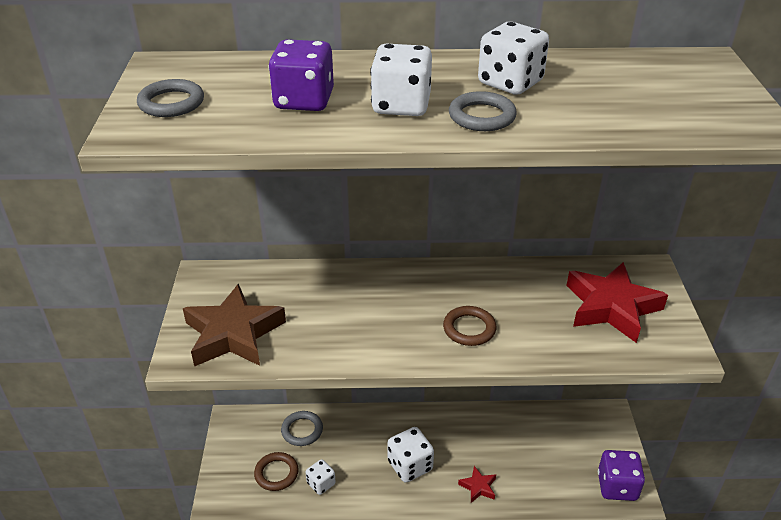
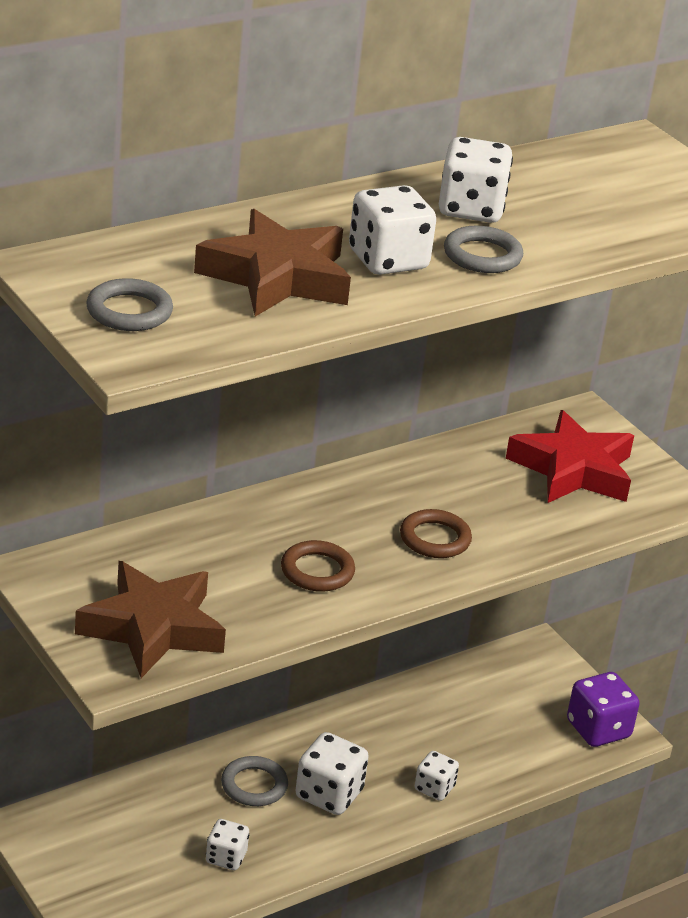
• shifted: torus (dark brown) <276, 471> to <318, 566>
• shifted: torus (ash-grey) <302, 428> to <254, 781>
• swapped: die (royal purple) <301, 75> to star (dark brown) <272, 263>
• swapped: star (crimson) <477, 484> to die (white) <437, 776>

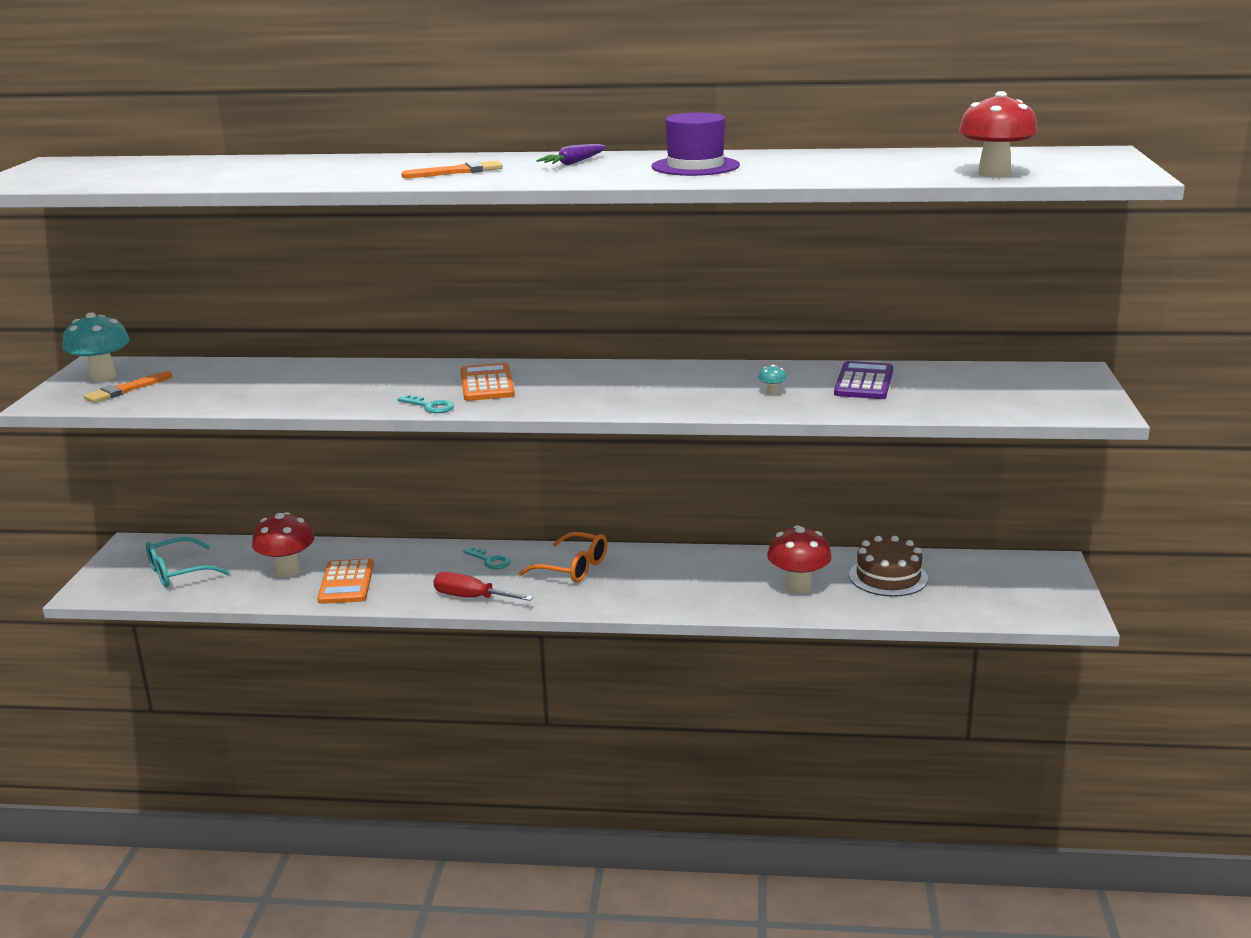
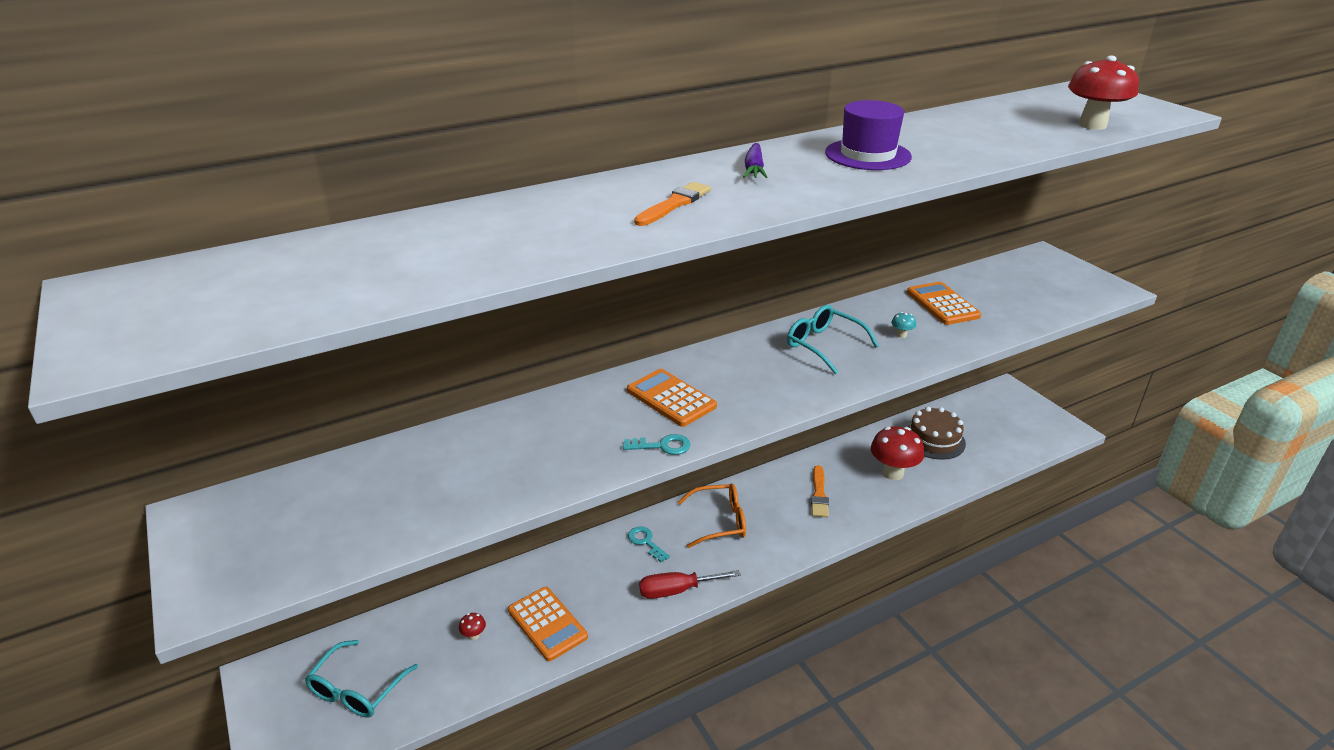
• gone: fungus (aqua) <96, 347>
• new: spectacles (aqua) <833, 339>
• shifted: paint brush (orange) <127, 387> to <820, 491>
• repainted: pocket calculator (royal purple) <863, 380> to pocket calculator (orange) <944, 303>
• rotated: door key (aqua) <487, 558> = <649, 544> 135 degrees counterclockwise
• scaled: fungus (crimson) <283, 545> = <472, 626> x0.41

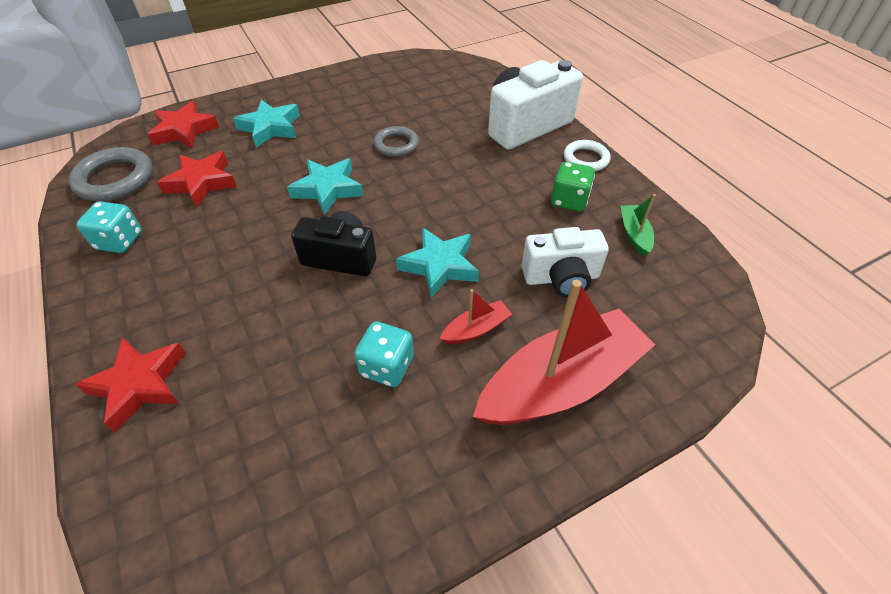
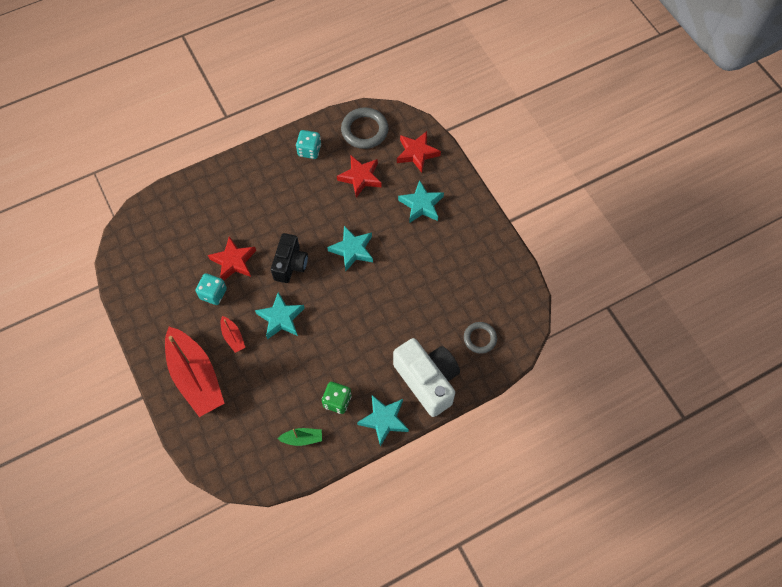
• gone: camera (white) <565, 262>
• shifted: star (crimson) <130, 384> to <232, 258>
• shifted: torus (ash-grey) <396, 141> to <480, 338>
• swapped: torus (white) <587, 155> to star (aqua) <383, 421>

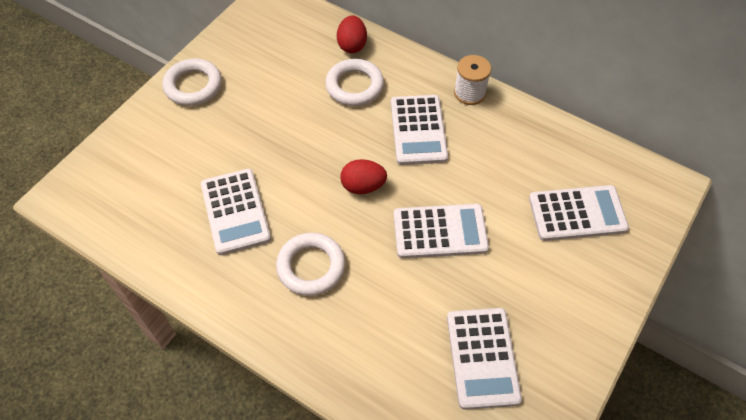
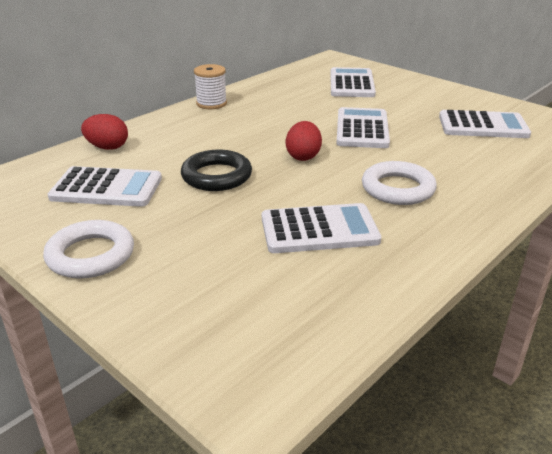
• gone: torus (white) <354, 82>
• new: torus (jet-black) <216, 170>
• shifted: pocket calculator (white) <419, 130> to <105, 186>

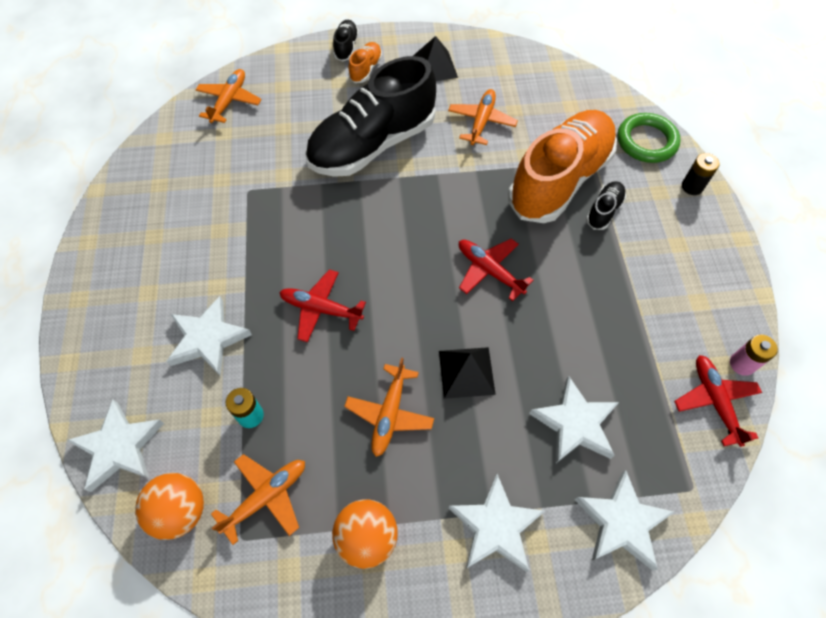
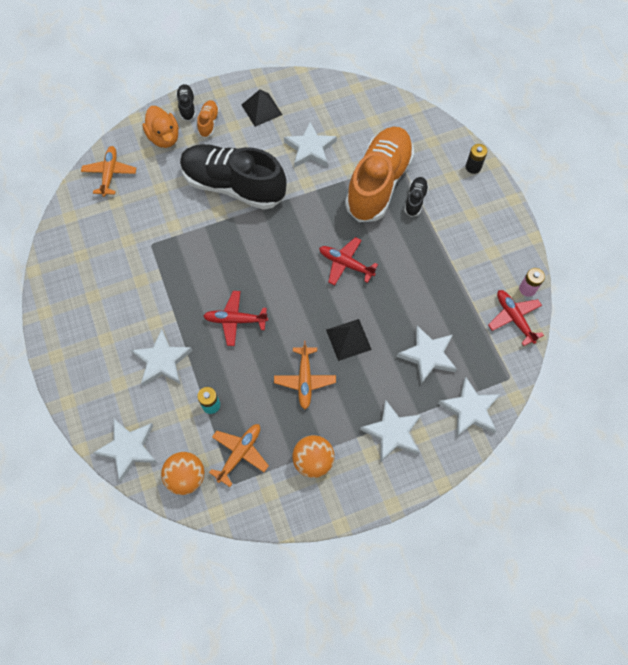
• gone: torus (leaf-green) <649, 138>
• new: duck (orange) <160, 127>
• swapped: plane (orange) <483, 117> to star (white) <310, 145>
• rotated: lace-up shoe (jet-black) <370, 116> = <233, 177> 75 degrees clockwise

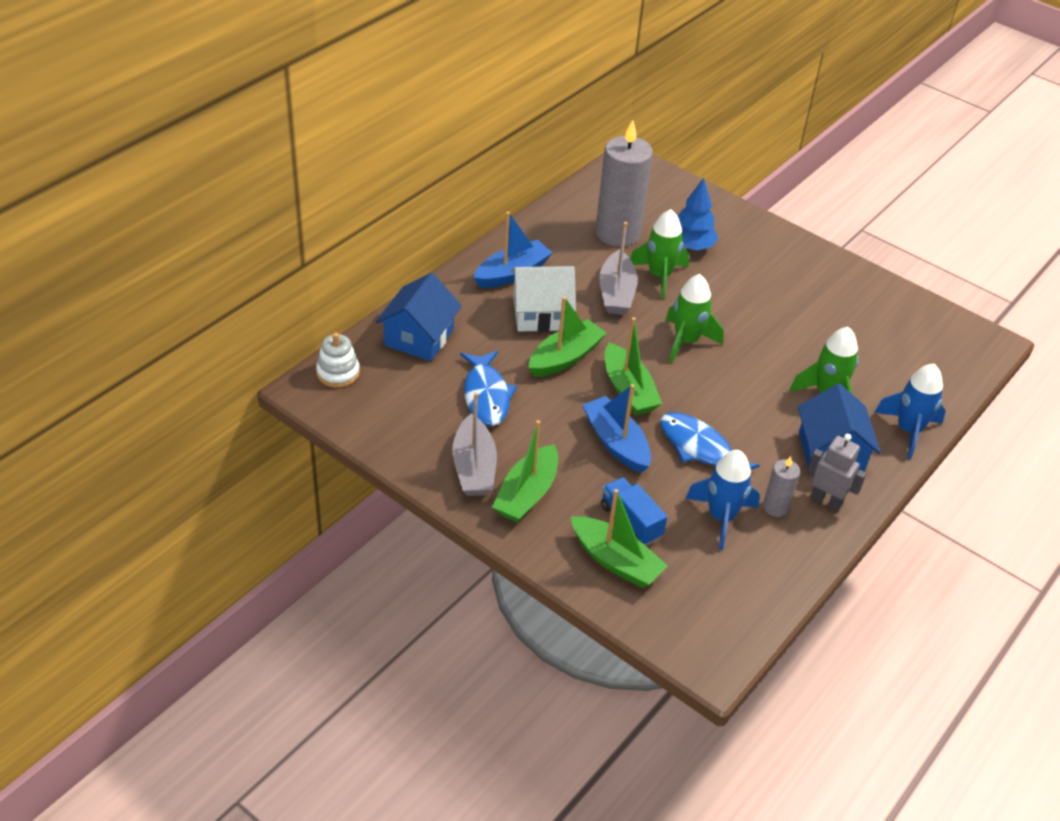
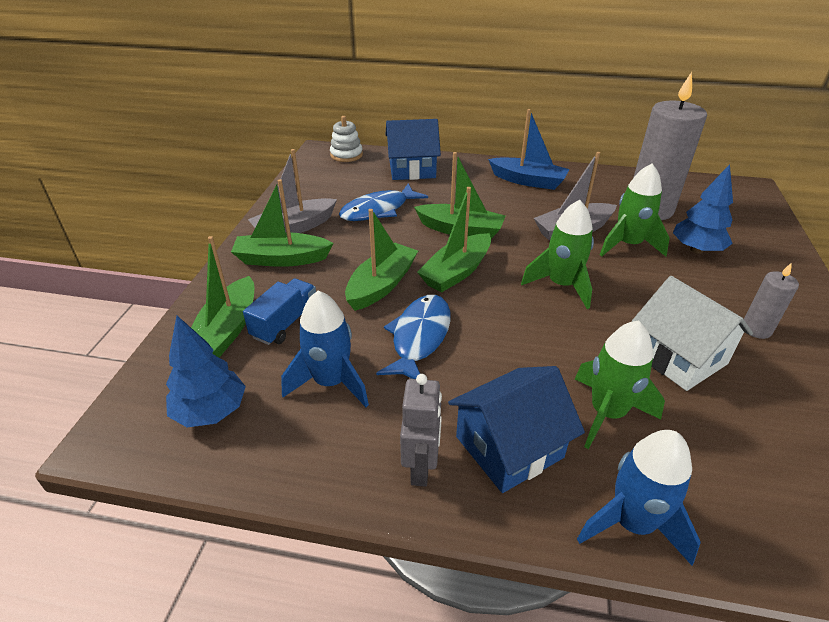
• new: toy tree (blue) <206, 371>
• shifted: house (white) <543, 299> to <692, 333>
• shifted: wax candle (ash-grey) <781, 486> to <771, 301>
• repainted: boat (blue) <616, 428> to boat (leaf-green) <381, 260>

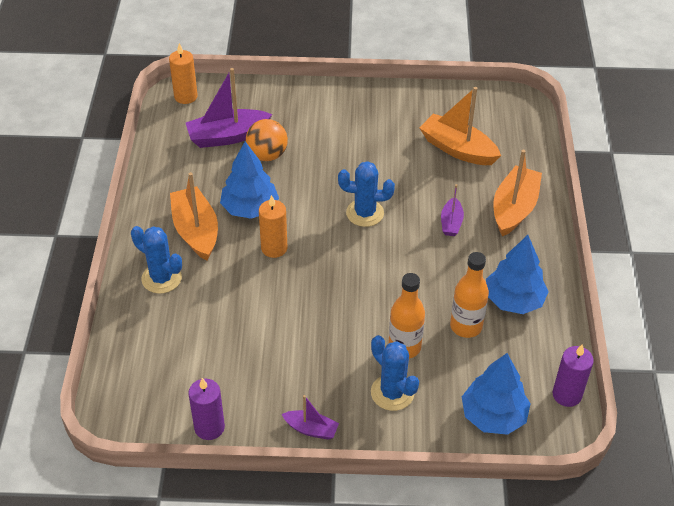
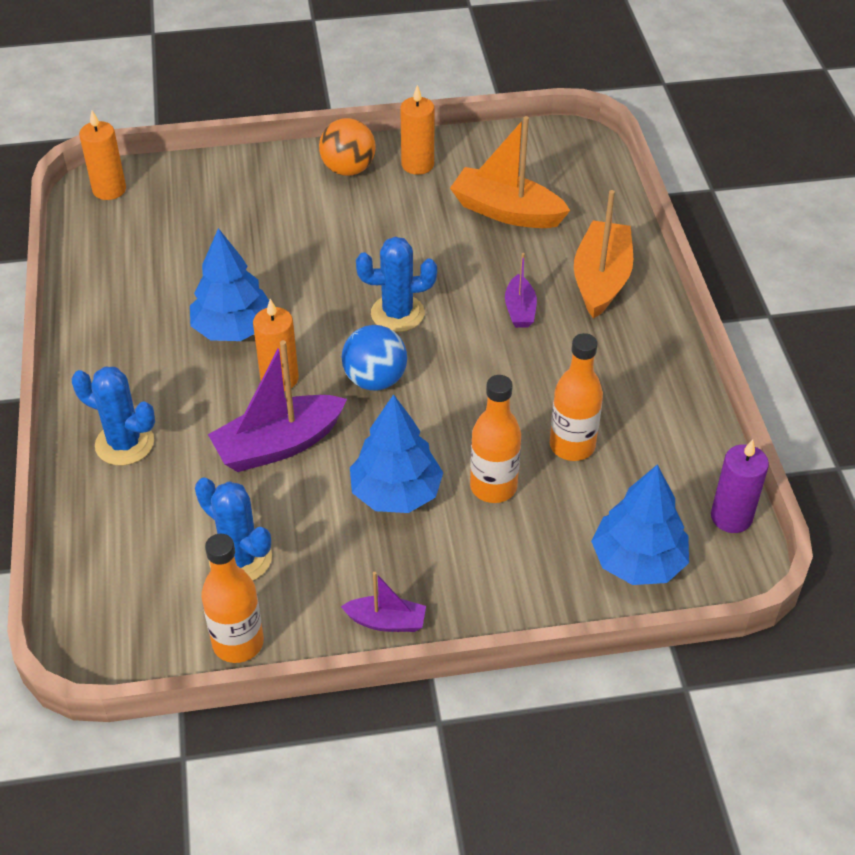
• gone: boat (orange) <194, 216>
• new: sphere (blue) <374, 358>
• new: wax candle (orange) <417, 130>
• shifted: boat (royal purple) <229, 108> to <277, 406>
• shifted: sphere (orange) <267, 140> to <347, 147>
• shifted: saguaro cactus (blue) <395, 373> to <233, 528>
• shifted: toy tree (blue) <517, 274> to <397, 453>
• swapped: wax candle (royal purple) <207, 409> to flask (orange) <232, 598>

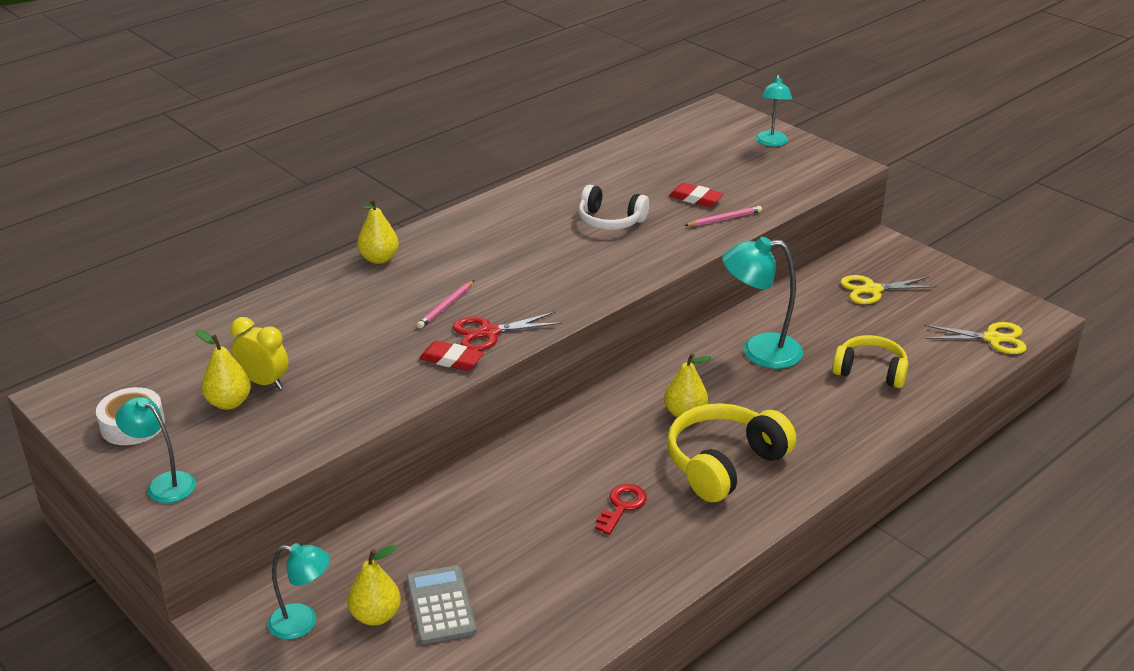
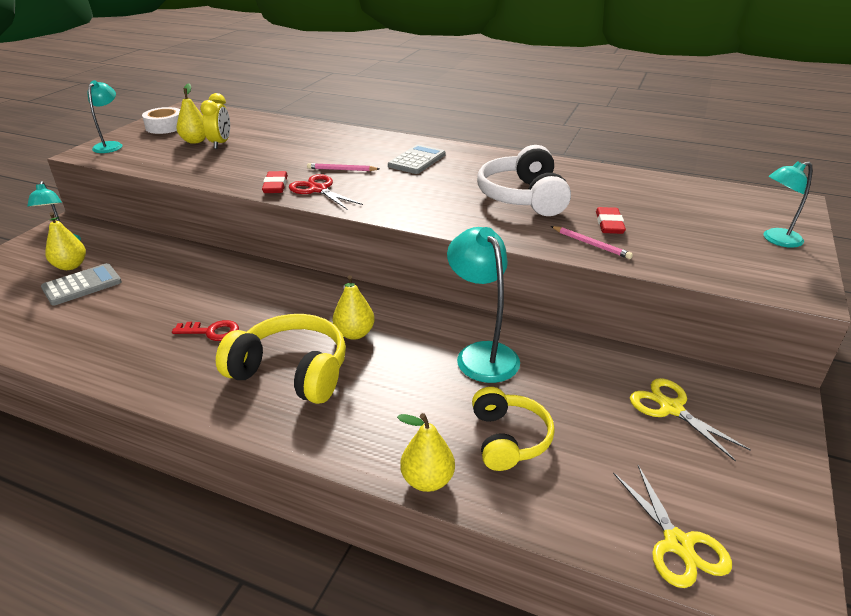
• new: pocket calculator (ash-grey) <417, 159>
• shifted: pear (yellow) <378, 231> to <426, 452>
• scaled: headphones (white) <613, 207> = <524, 180> x1.51

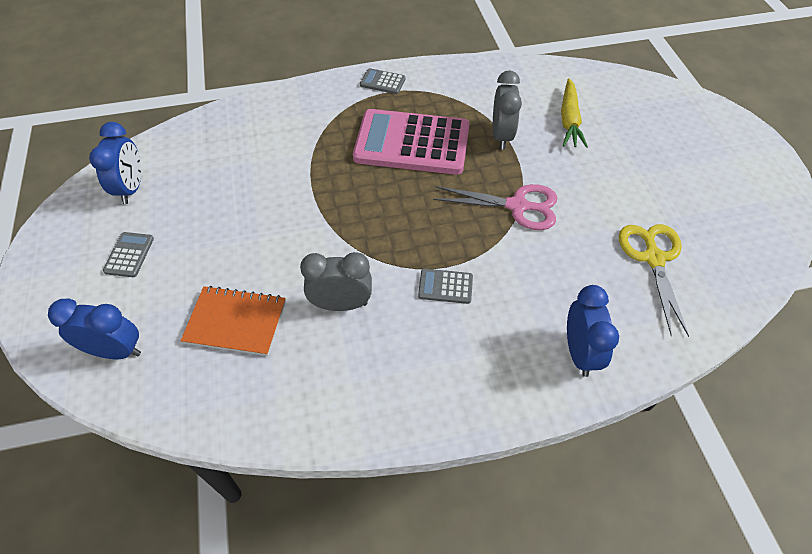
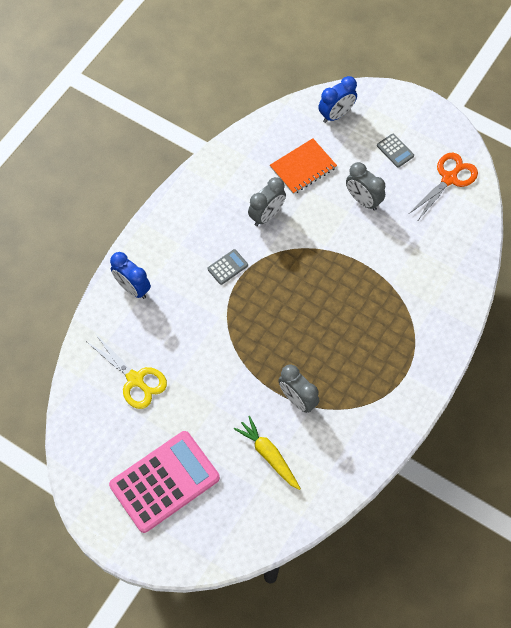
• gone: pocket calculator (ash-grey) <382, 81>
• gone: pair of scissors (rosy) <495, 207>
• new: clock (ash-grey) <365, 186>
• shifted: pocket calculator (rosy) <411, 142> to <164, 482>
• swapped: clock (blue) <115, 163> to pair of scissors (orange) <443, 186>

